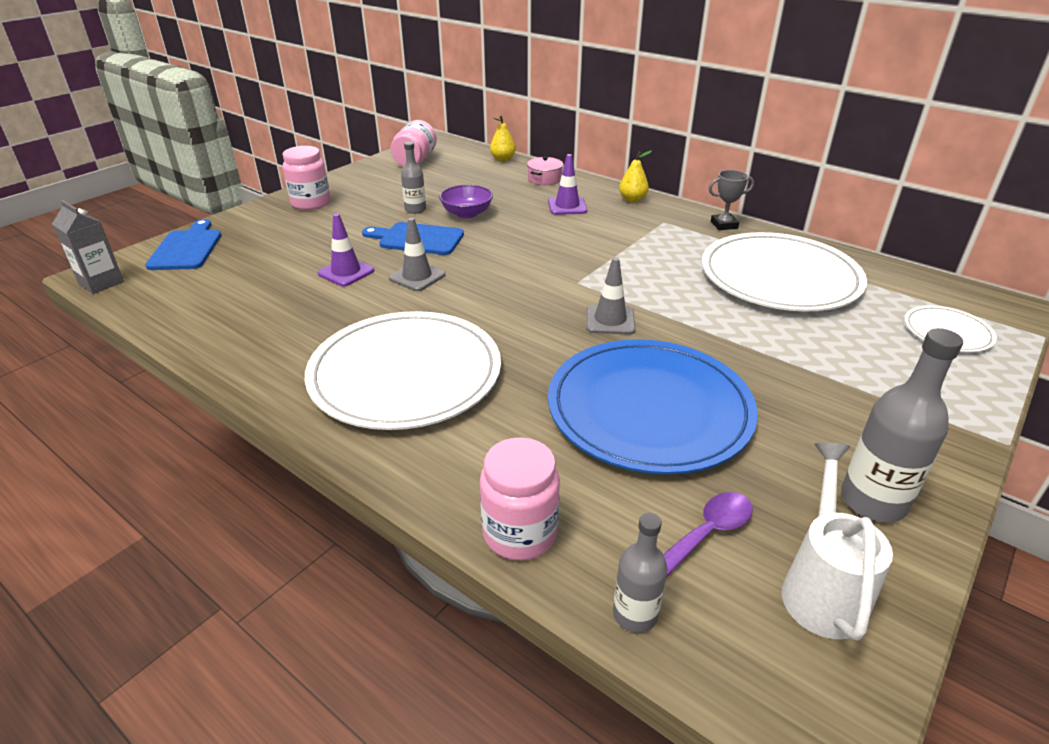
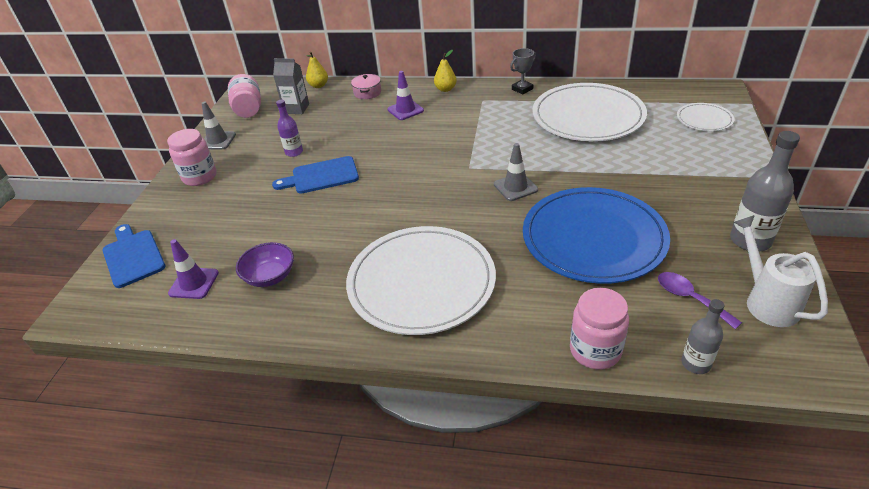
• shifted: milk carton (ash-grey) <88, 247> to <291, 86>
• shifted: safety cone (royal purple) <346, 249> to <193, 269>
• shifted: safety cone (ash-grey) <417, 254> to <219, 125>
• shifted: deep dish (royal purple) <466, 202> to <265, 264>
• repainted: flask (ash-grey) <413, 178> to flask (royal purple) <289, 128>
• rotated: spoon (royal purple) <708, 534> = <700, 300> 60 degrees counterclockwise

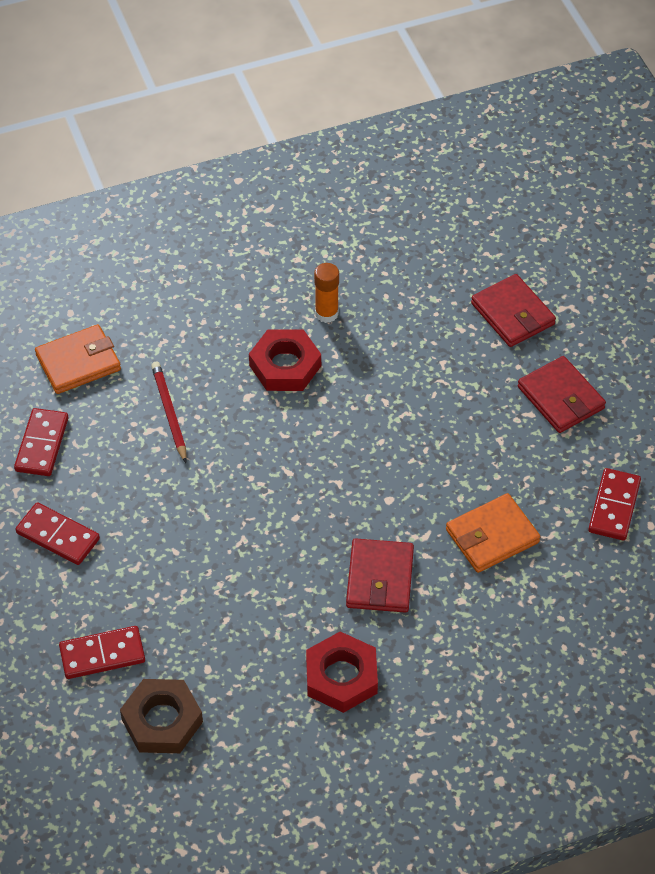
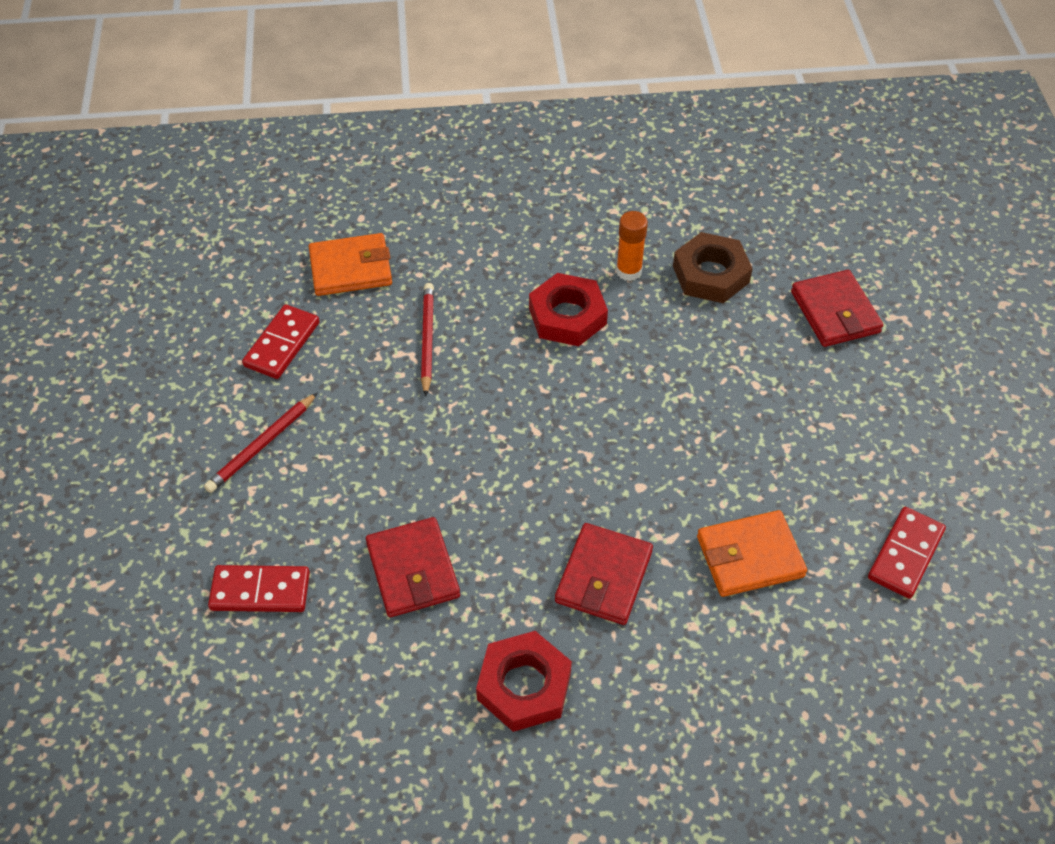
• shifted: nut (dark brown) <161, 716> to <713, 267>
• shifted: wallet (crimson) <562, 394> to <413, 567>
• swapped: domino piece (crimson) <57, 533> to lead pencil (crimson) <261, 442>

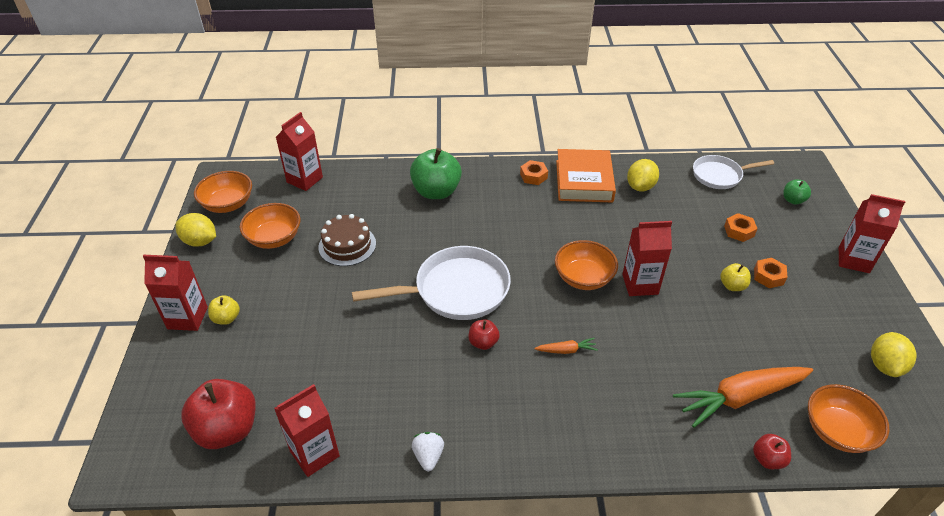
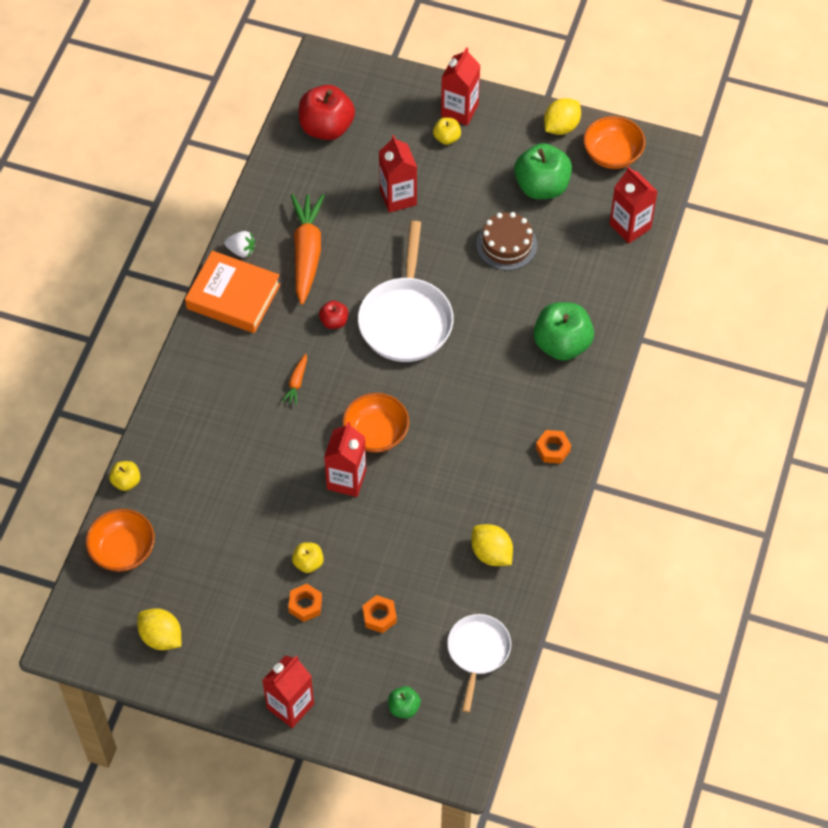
• shifted: milk carton (crimson) <307, 430> to <398, 174>
• shifted: book (orange) <586, 176> to <233, 292>
• shifted: carrot (orange) <743, 397> to <308, 249>
• swapped: deep dish (orange) <270, 226> to apple fruit (leaf-green) <543, 171>
• repainted: apple fruit (crimson) <772, 451> to apple fruit (yellow) <124, 476>

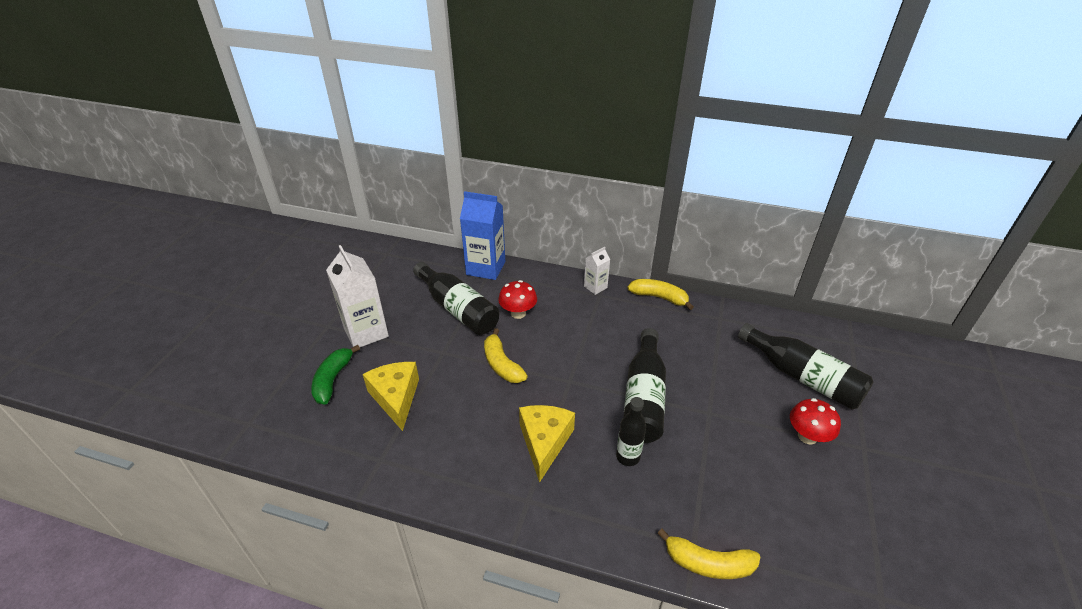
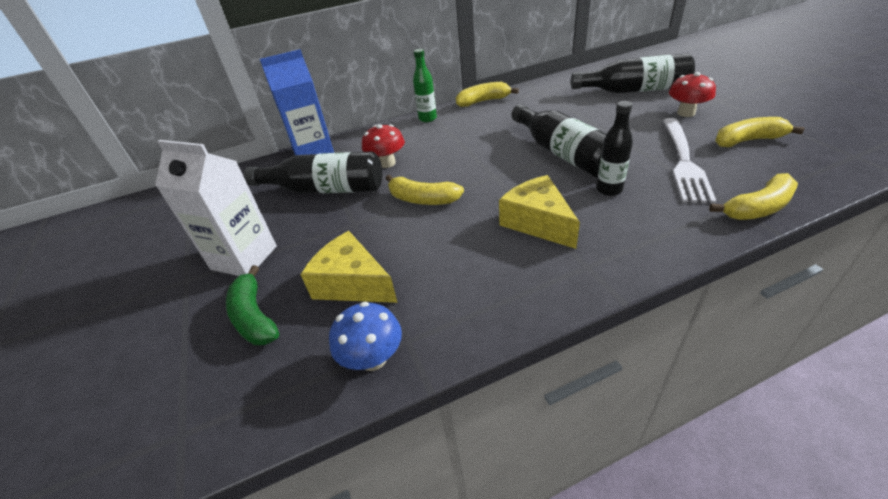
• new: fungus (blue) <365, 336>
• new: dinner fork (white) <689, 160>
• new: banana fruit (yellow) <760, 132>
• swapped: milk carton (white) <597, 271> to flask (leaf-green) <425, 85>

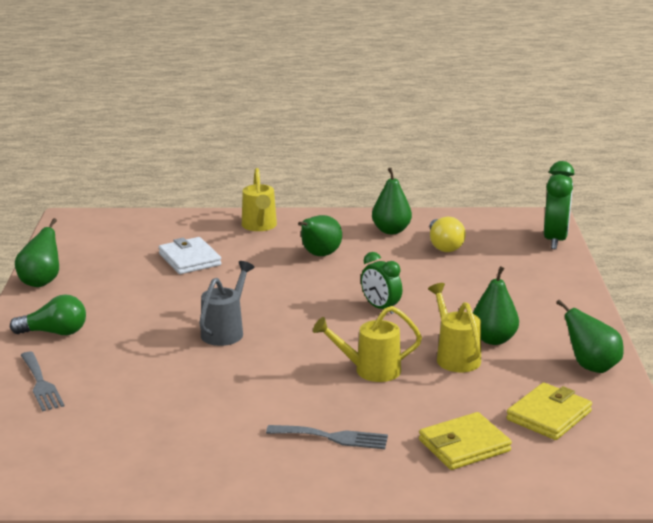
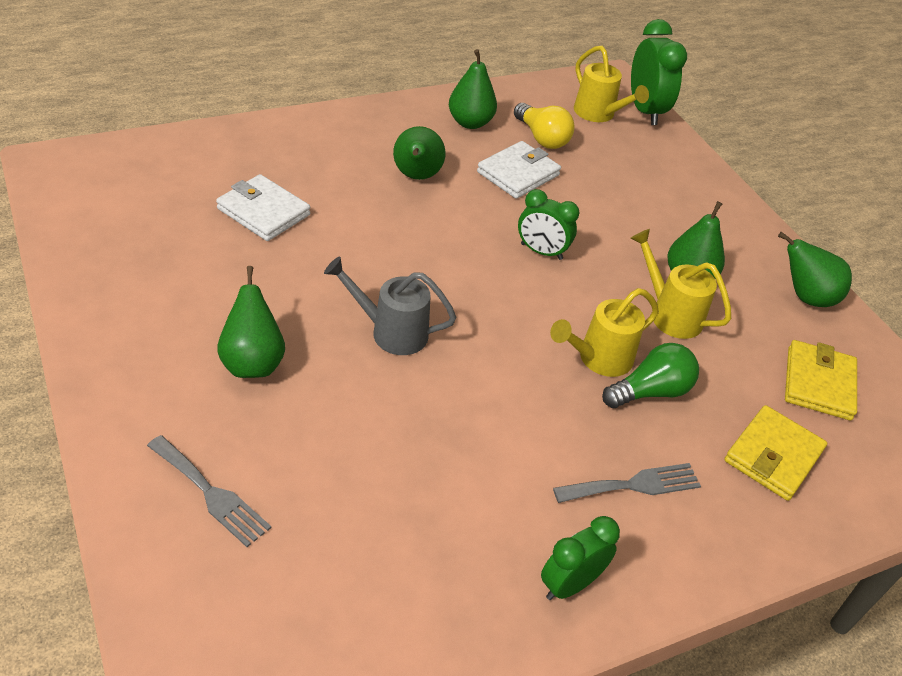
• new: wallet (white) <519, 170>
• new: clock (leaf-green) <580, 558>
• shifted: bulb (leaf-green) <48, 314> to <650, 375>
• shifted: pear (leaf-green) <37, 252> to <251, 322>
• shifted: sprinkling can (yellow) <259, 199> to <611, 84>
• rotated: sprinkling can (ash-grey) <226, 303> = <390, 306> 75 degrees counterclockwise

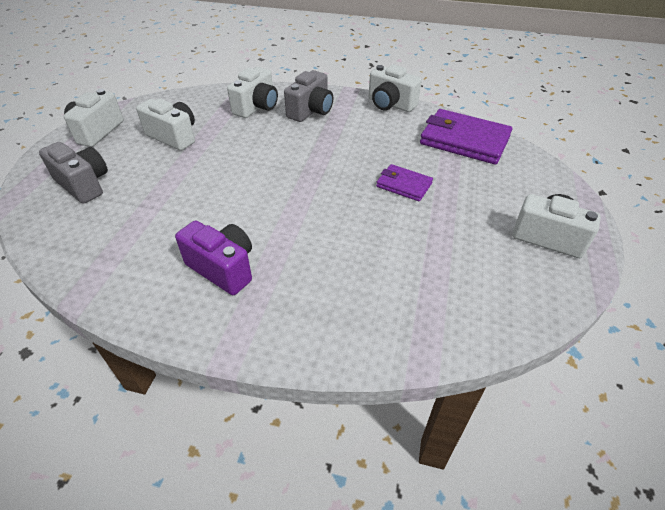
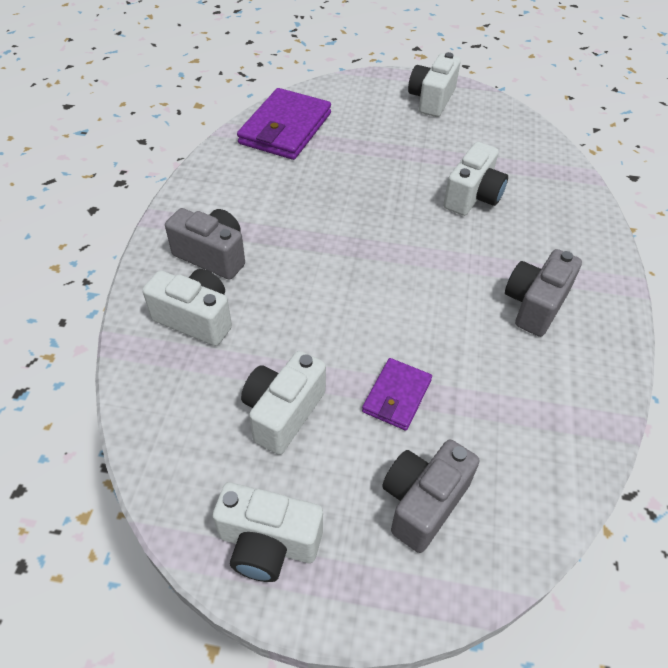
• shifted: camera (white) <395, 88> to <475, 179>
• shifted: wallet (royal purple) <404, 182> to <397, 394>
• repainted: camera (royal purple) <213, 258> to camera (ash-grey) <543, 293>

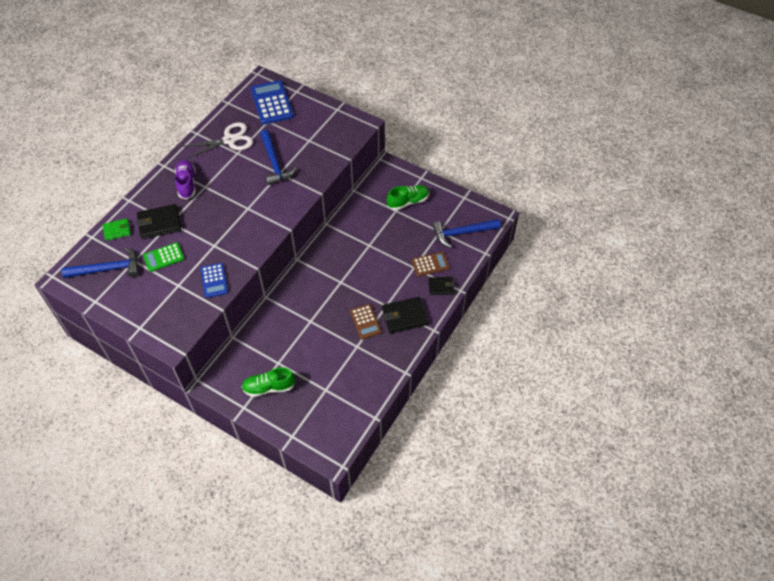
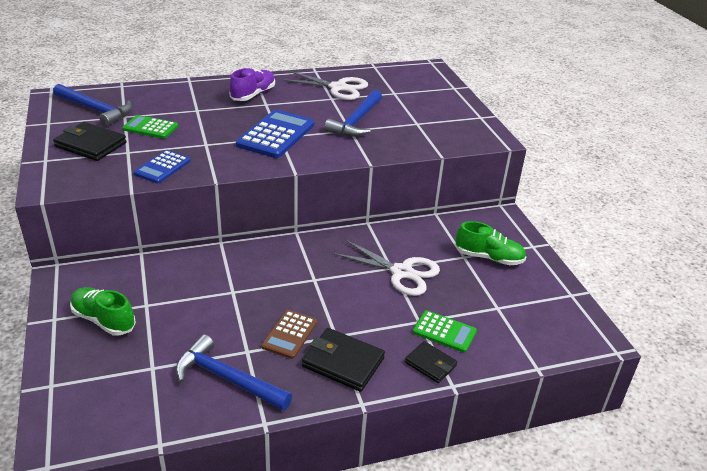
• gone: wallet (leaf-green) <117, 229>
• new: pair of scissors (white) <386, 267>
• shifted: wallet (jet-black) <158, 221> to <90, 141>
• shifted: pocket calculator (blue) <272, 102> to <275, 134>
• shifted: hammer (blue) <466, 233> to <234, 372>
• repainted: pocket calculator (dark brown) <431, 264> to pocket calculator (leaf-green) <445, 331>

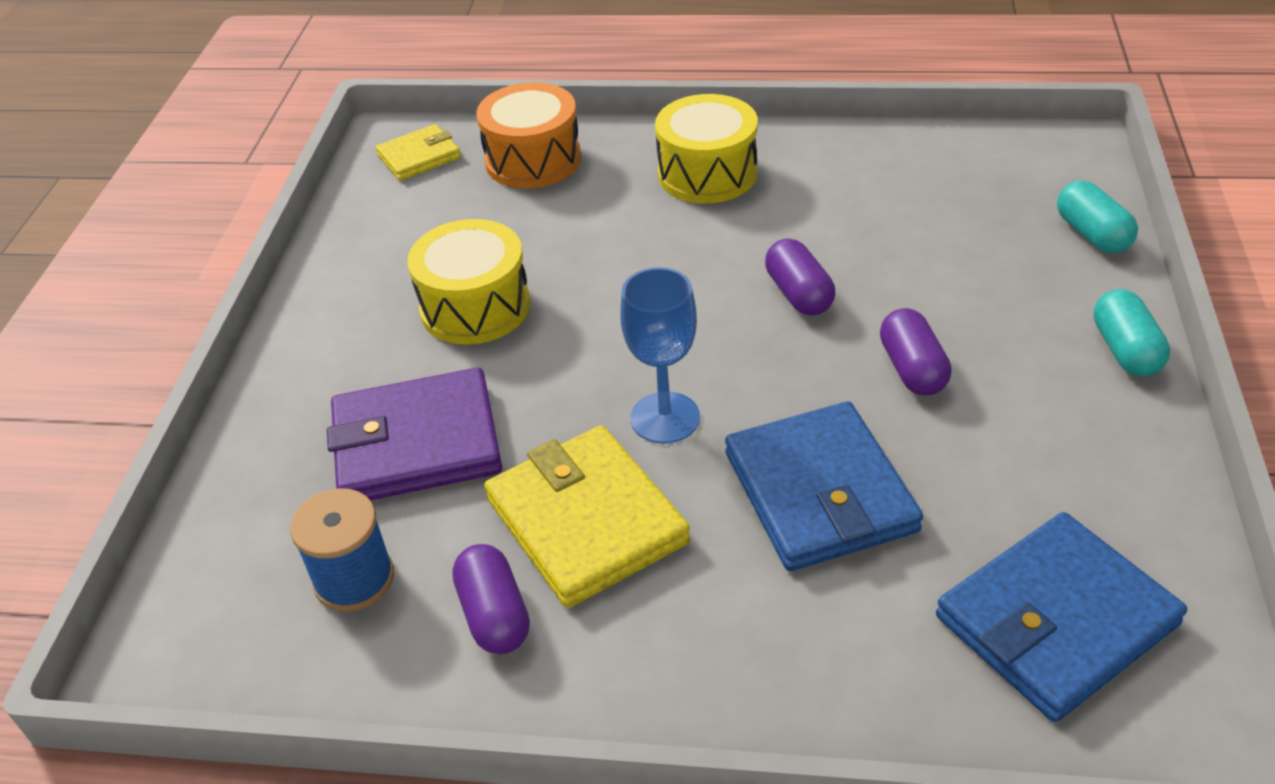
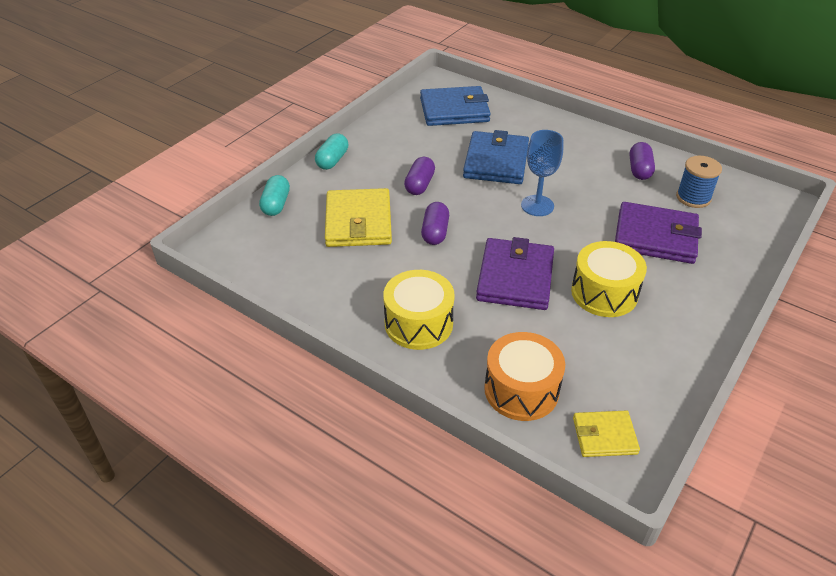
• new: wallet (royal purple) <515, 273>
• shifted: wallet (yellow) <587, 516> to <358, 217>

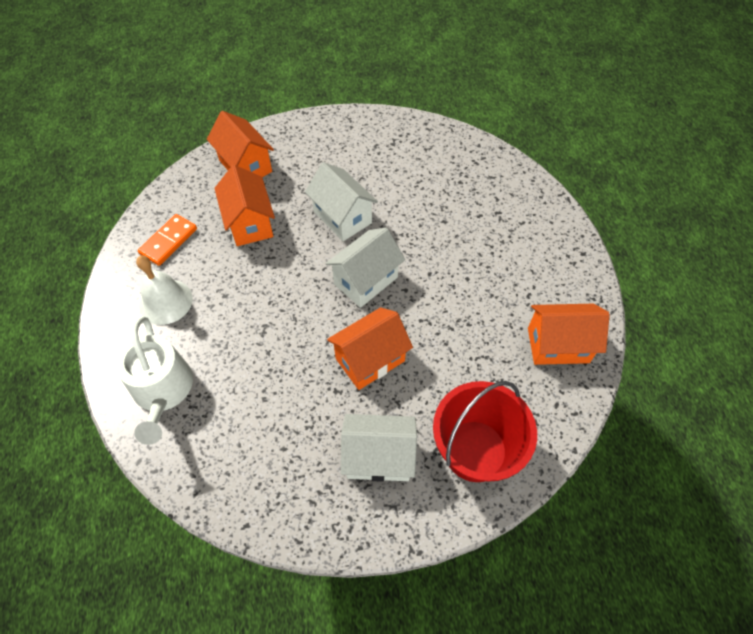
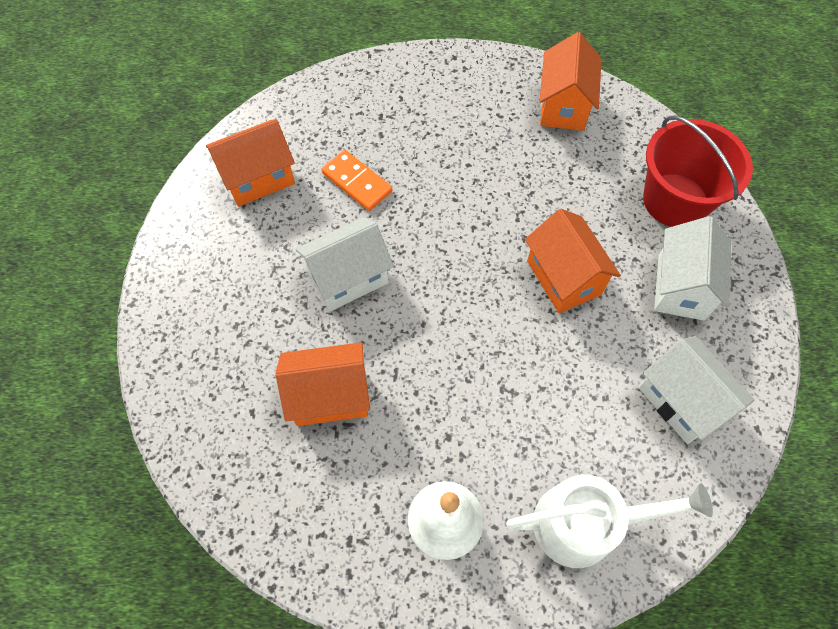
• shifted: domino piece (orange) <167, 240> to <356, 180>
• shifted: house (orange) <240, 144> to <250, 163>
• shifted: house (white) <365, 268> to <697, 390>

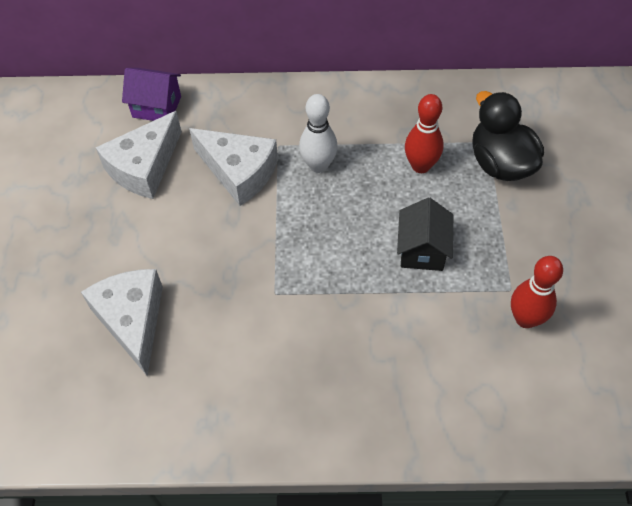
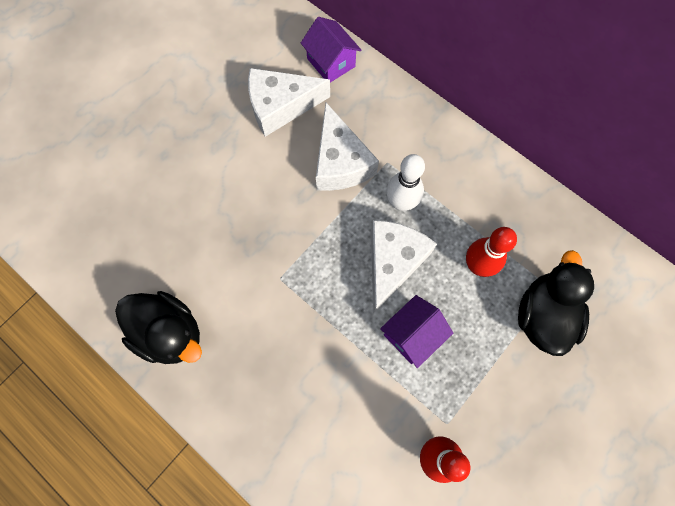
• new: duck (jet-black) <158, 327>
• shifted: cheese wedge (white) <122, 322> to <404, 267>
• repainted: house (jet-black) <425, 234> to house (royal purple) <416, 331>

